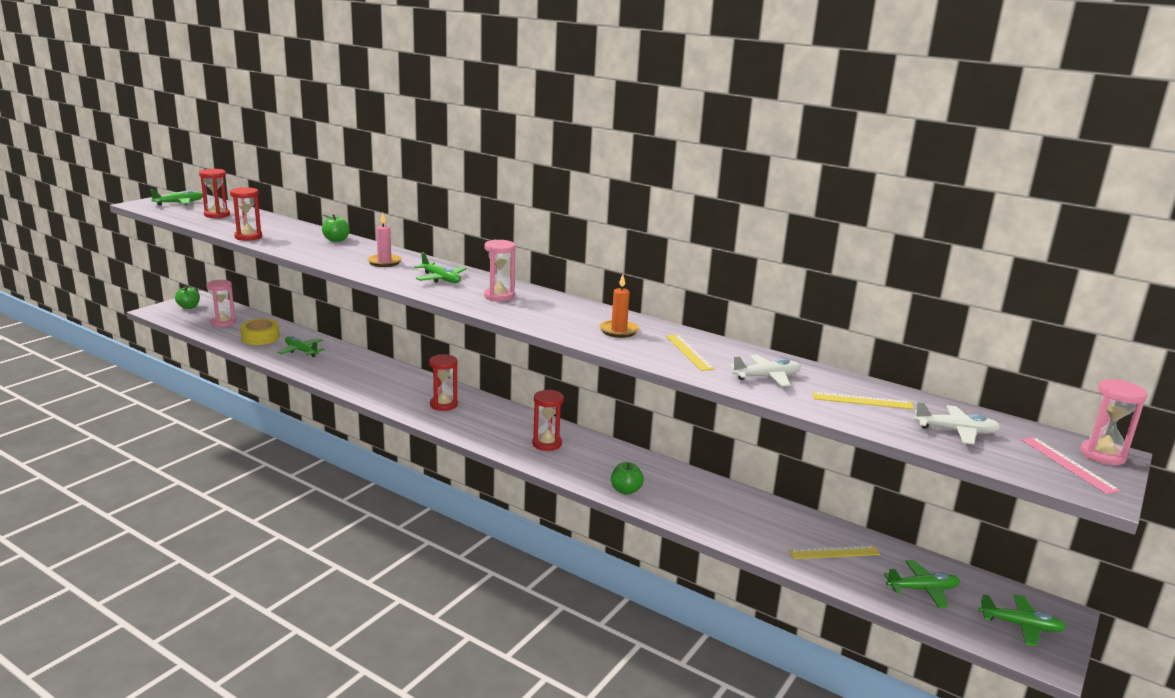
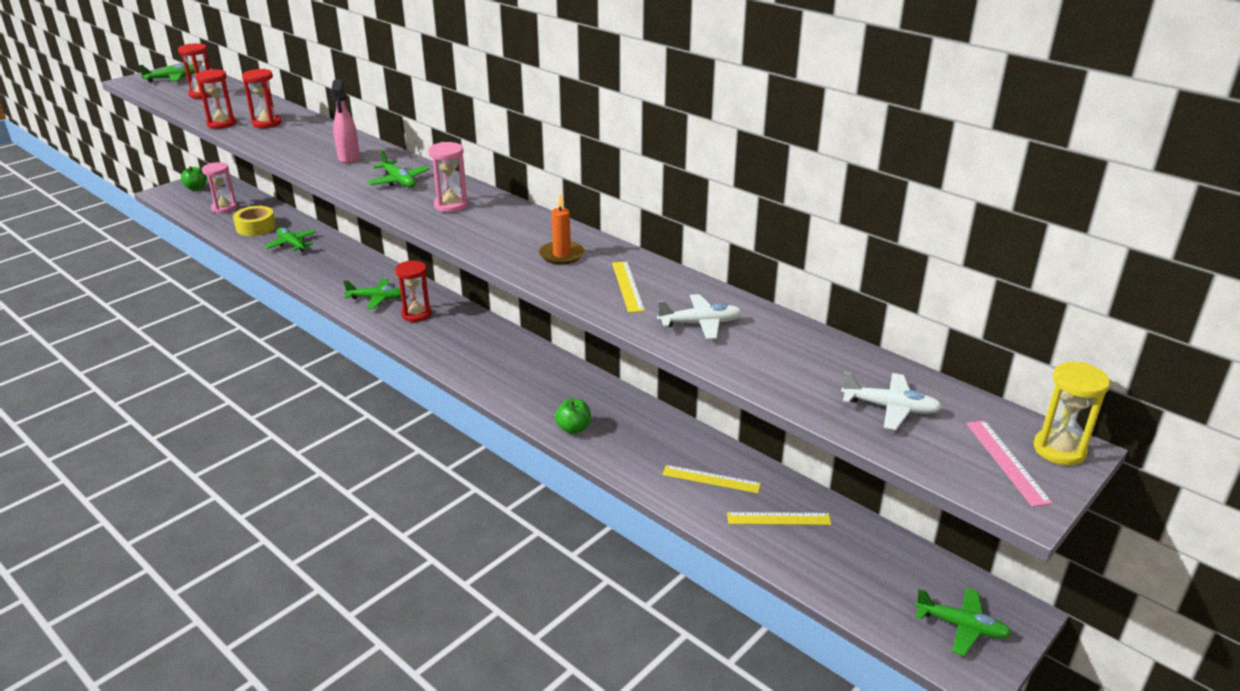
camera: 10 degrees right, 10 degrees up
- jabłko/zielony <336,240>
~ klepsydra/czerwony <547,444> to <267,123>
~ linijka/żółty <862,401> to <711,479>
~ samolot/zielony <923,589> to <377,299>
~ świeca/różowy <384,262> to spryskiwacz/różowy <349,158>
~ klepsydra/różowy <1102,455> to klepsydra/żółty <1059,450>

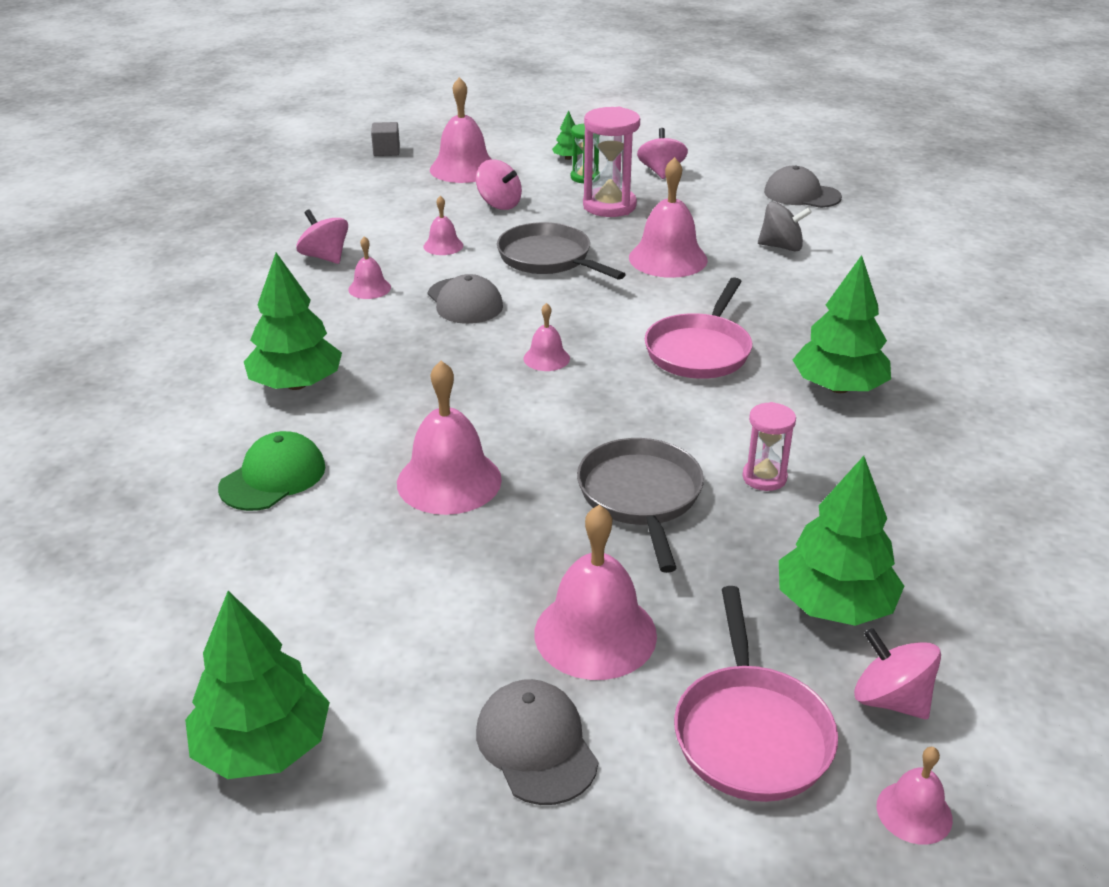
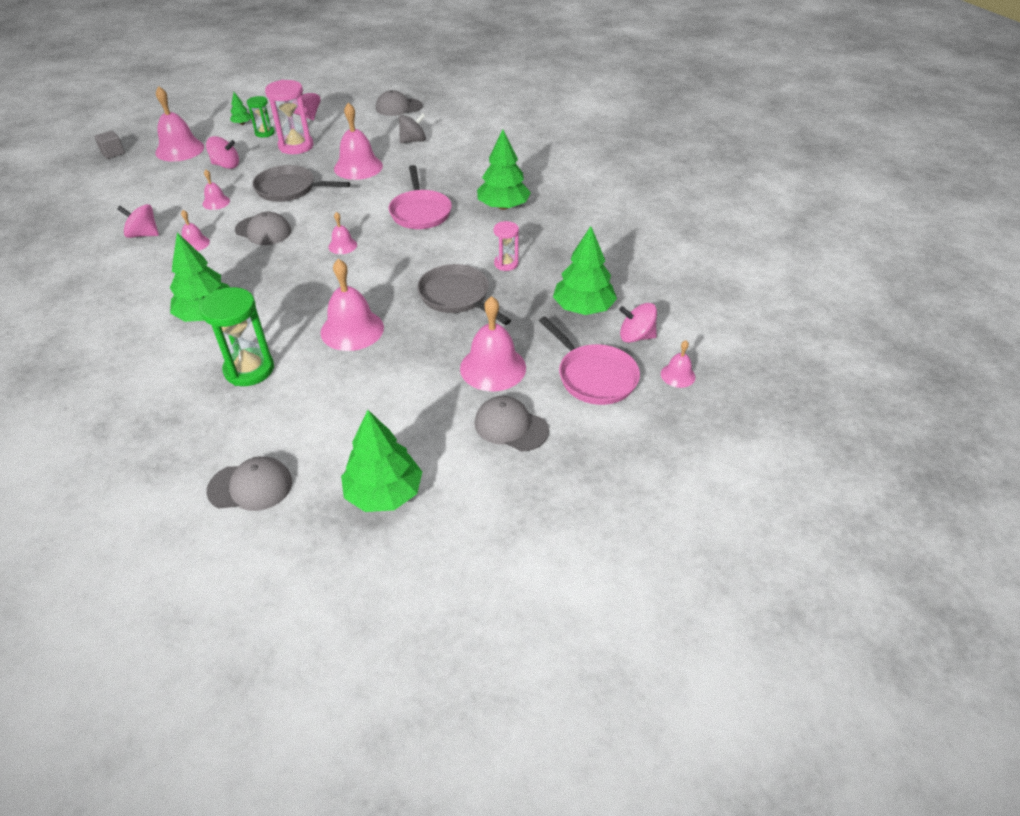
camera: 35 degrees left, 10 degrees up
+ czapka/szary <250,486>
~ czapka/zielony <273,477> to klepsydra/zielony <249,369>

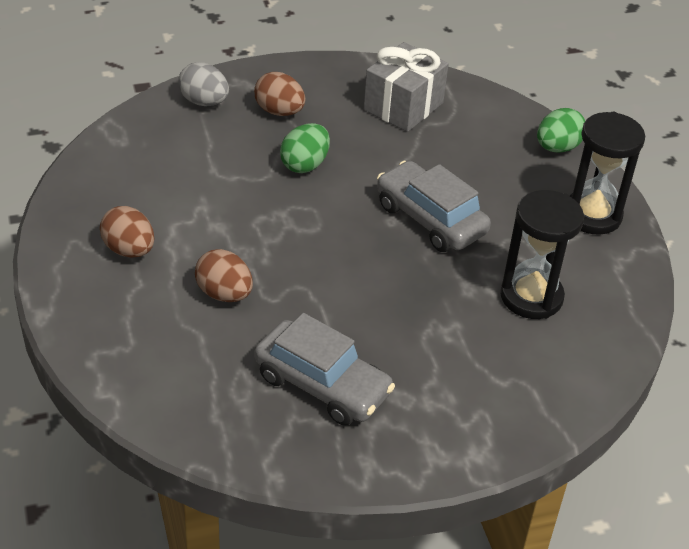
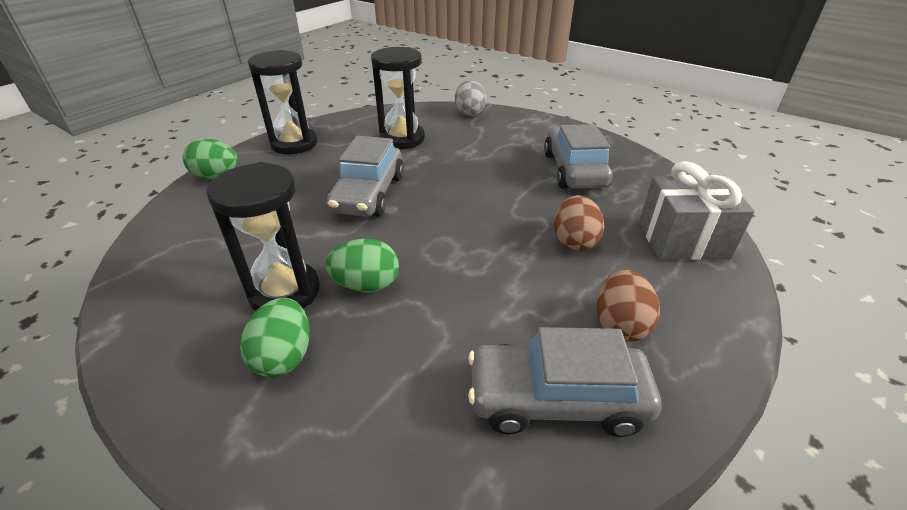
camera: 125 degrees left, 5 degrees down
+ klepsydra/czarny <284,292>
+ samochód/szary <556,399>
~ jajko/szary <204,102> to <470,113>
~ prezent/szary <403,106> to <682,240>
~ jajko/brązowy <279,111> to jajko/zielony <284,356>

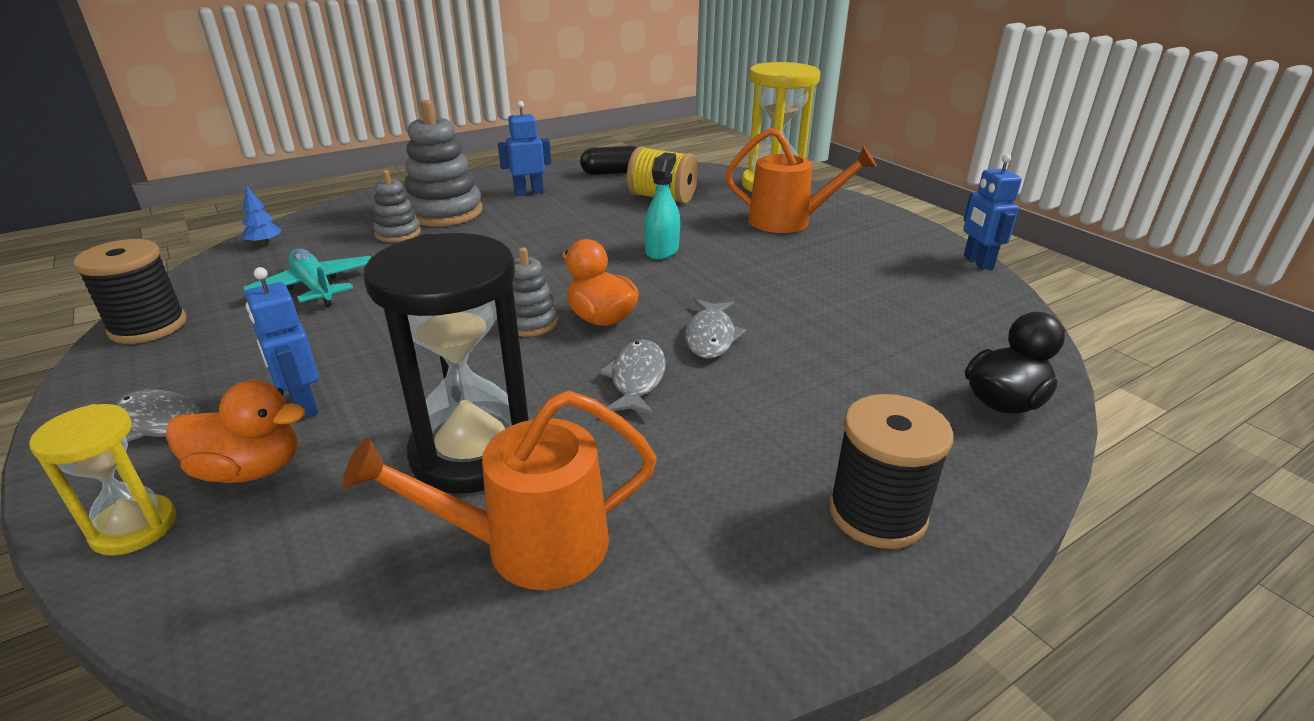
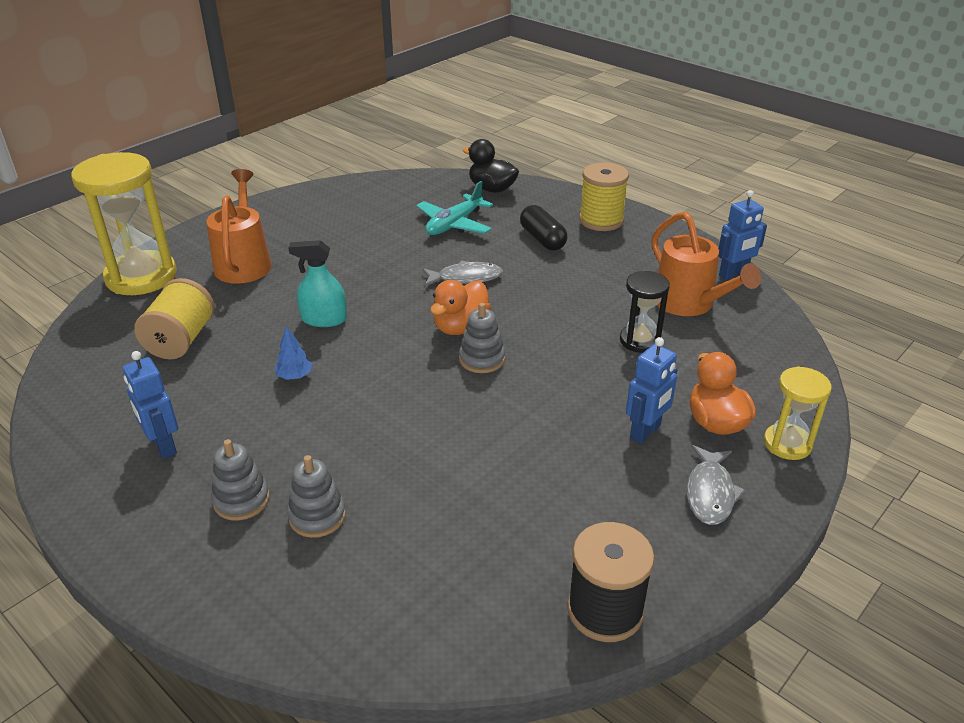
camera: 105 degrees left, 5 degrees up
- ryba/szary <636,379>
~ drzewko/niebieski <264,243> to <294,376>
~ samolot/turkusowy <315,287> to <454,224>
~ kapsułka/czarny <612,173> to <542,239>
~ robot/niebieski <977,262> to <733,274>
~ szpulka/czarny <877,513> to szpulka/żółty <601,220>
~ klepsydra/czarny <473,452> = <640,340> x0.53
~ zabawka nakładanka/szary <444,212> = <241,500> x0.56

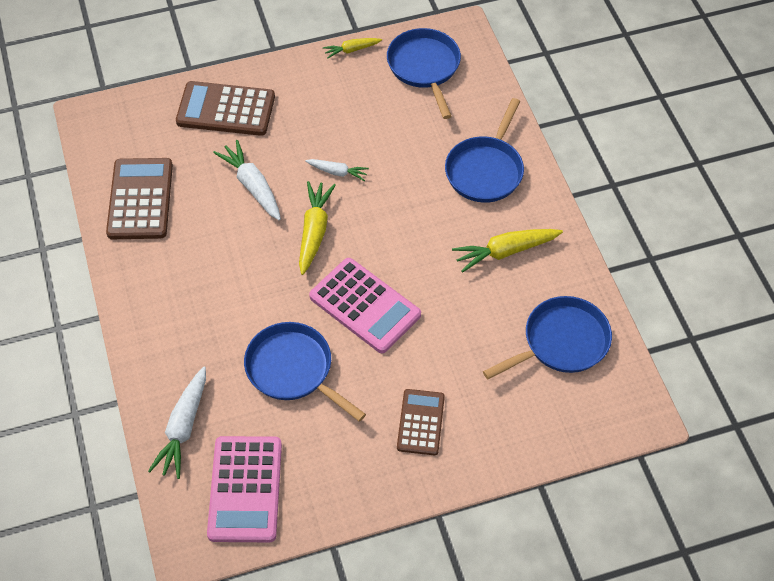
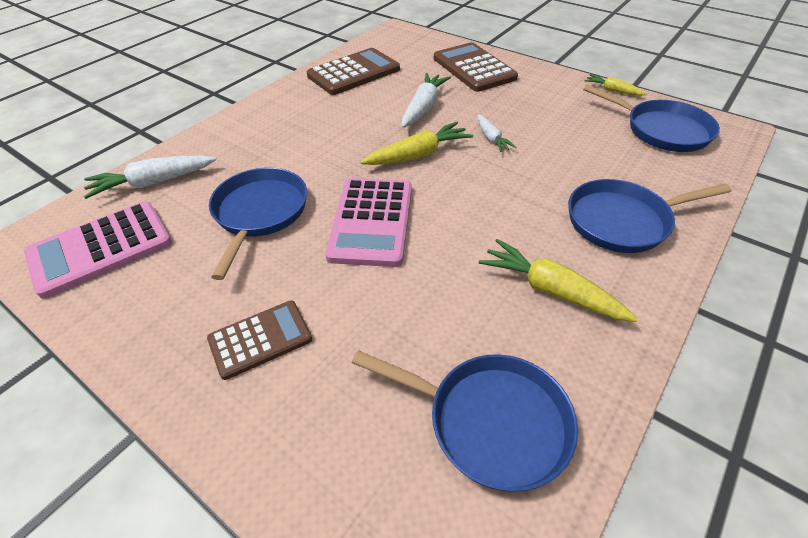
camera: 55 degrees right, 10 degrees down
~ patelnia/niebieski <424,67> = <662,130> 90 degrees clockwise

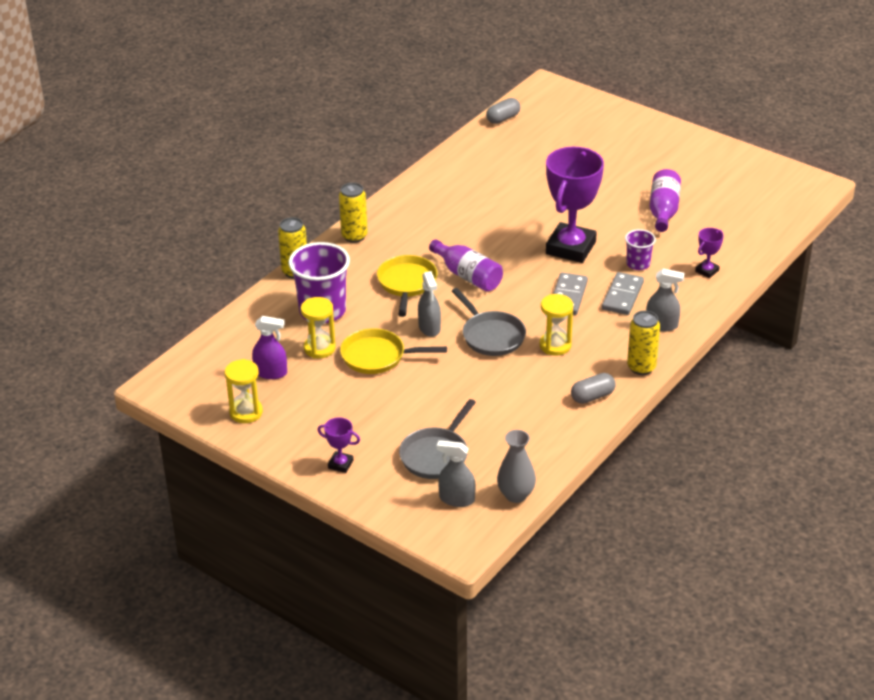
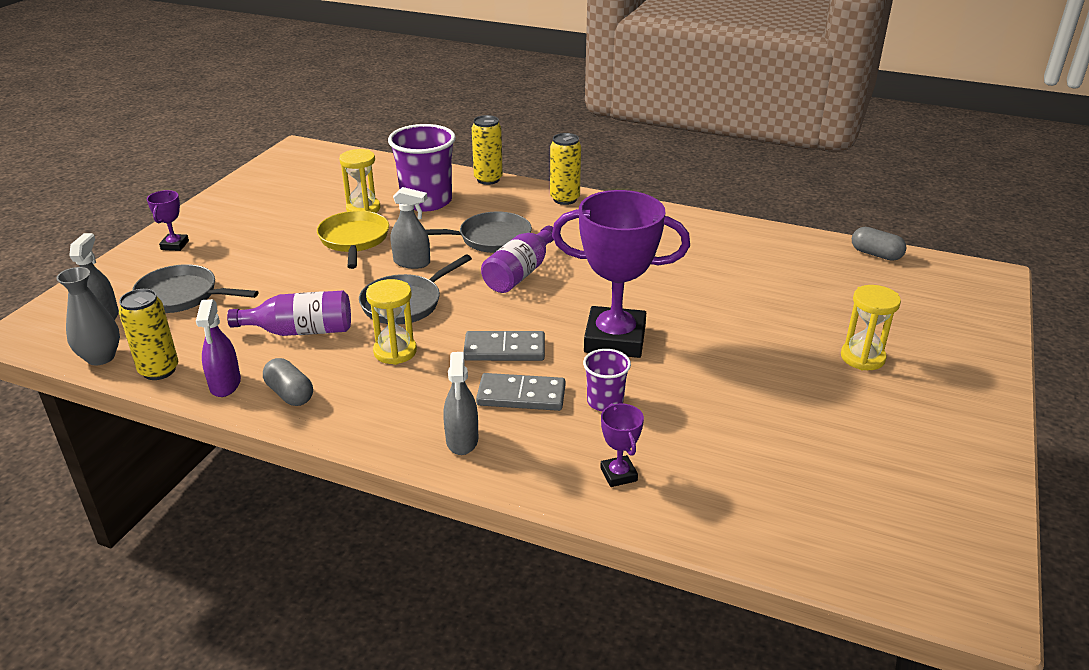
camera: 75 degrees right, 5 degrees down
~ klepsydra/żółty <246,412> to <862,358>
~ spryskiwacz/fioletowy <271,373> to <225,384>
~ puszka/żółty <641,367> to <159,370>
~ butelka/fioletowy <663,211> to <301,331>
~ patelnia/żółty <407,284> to patelnia/szary <490,239>
~ spryskiwacz/szary <429,328> = <412,262> 135 degrees counterclockwise
~ puchar/fioletowy <707,271> = <618,474> 45 degrees clockwise

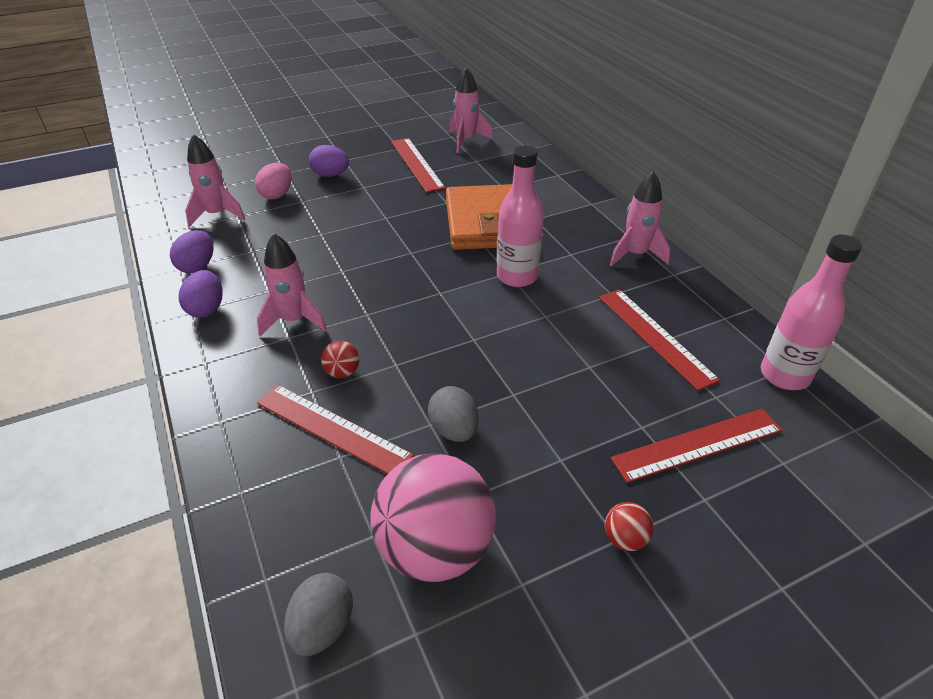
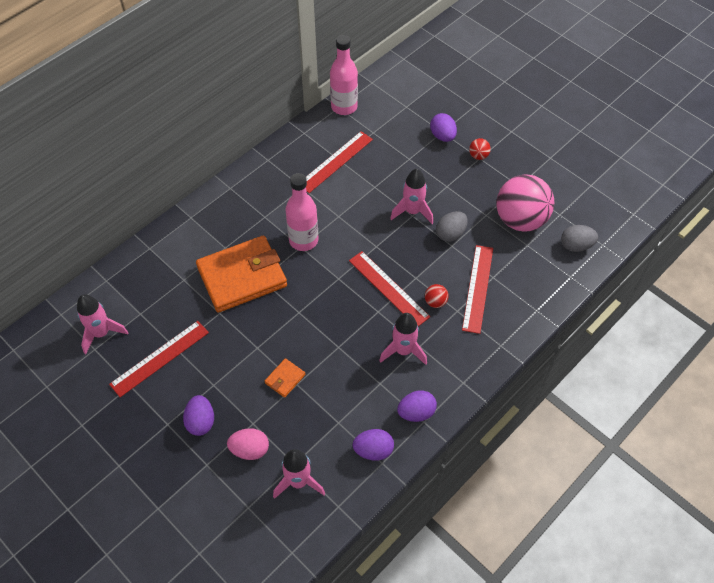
camera: 110 degrees left, 15 degrees up
+ portfel/pomarańczowy <285,379>
+ jajko/fioletowy <442,136>
~ rakieta/różowy <635,254> to <412,211>
~ linijka/czerwony <697,444> to <388,288>

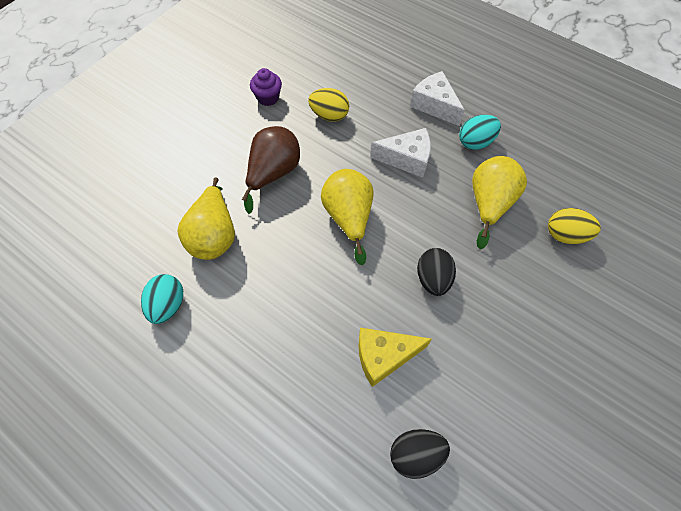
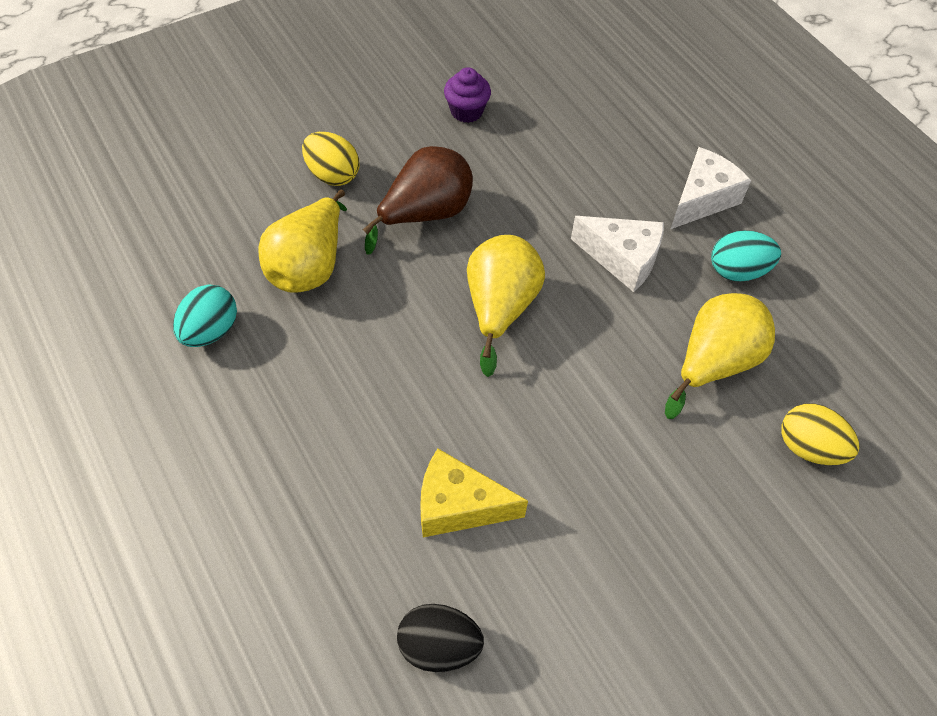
camera: 20 degrees right, 5 degrees down
- jajko/czarny <433,279>
~ jajko/żółty <329,115> to <332,174>
~ ser/biały <434,105> = <702,199> 60 degrees clockwise

